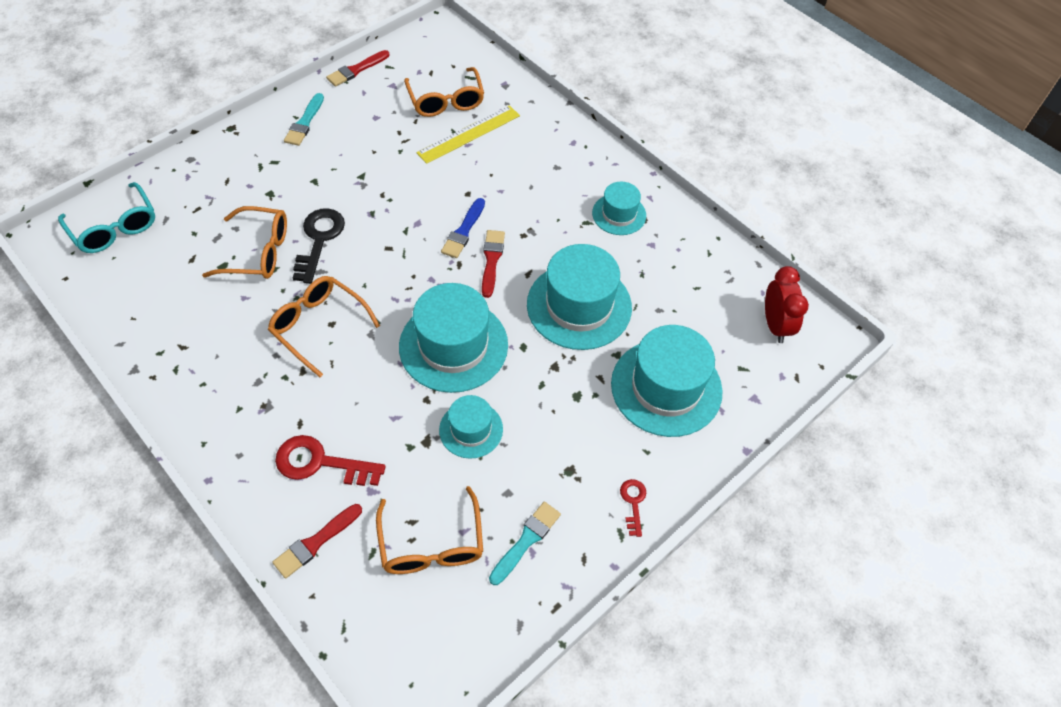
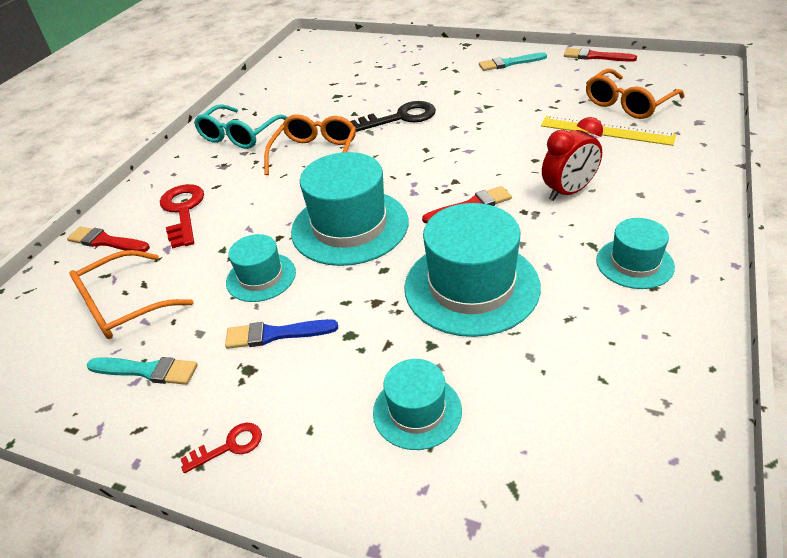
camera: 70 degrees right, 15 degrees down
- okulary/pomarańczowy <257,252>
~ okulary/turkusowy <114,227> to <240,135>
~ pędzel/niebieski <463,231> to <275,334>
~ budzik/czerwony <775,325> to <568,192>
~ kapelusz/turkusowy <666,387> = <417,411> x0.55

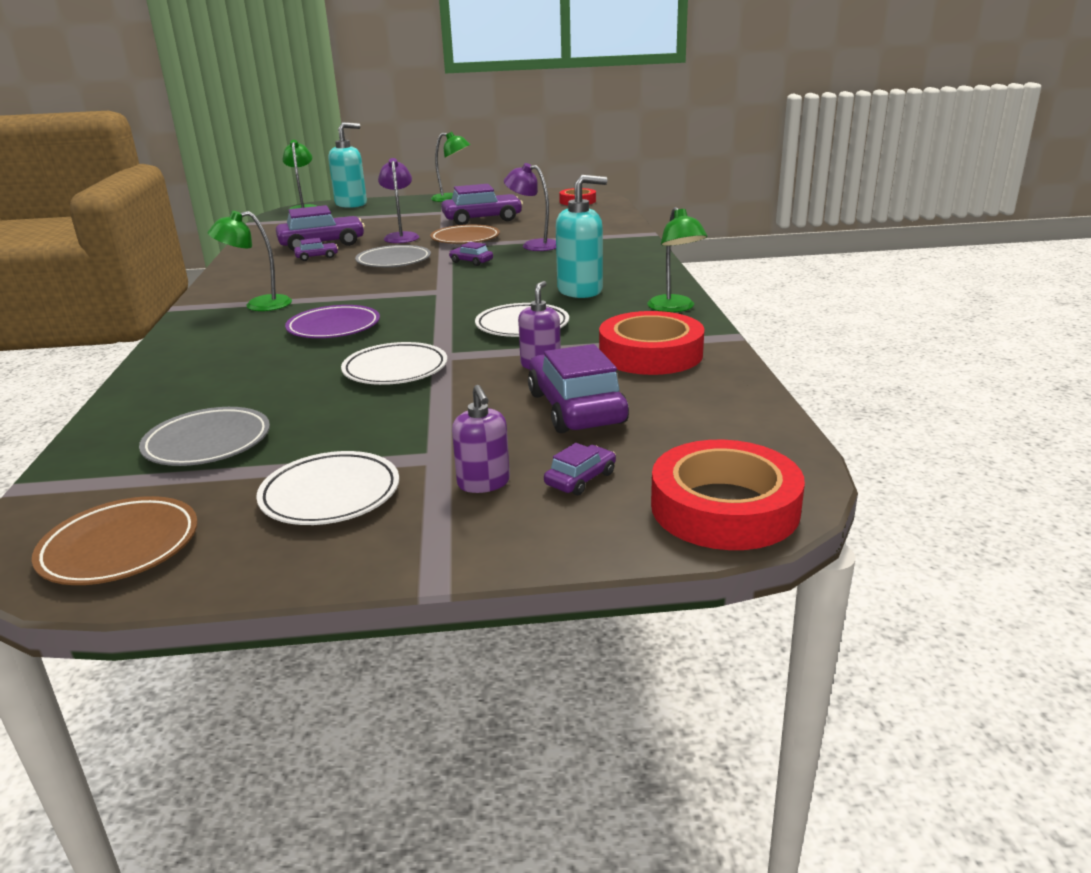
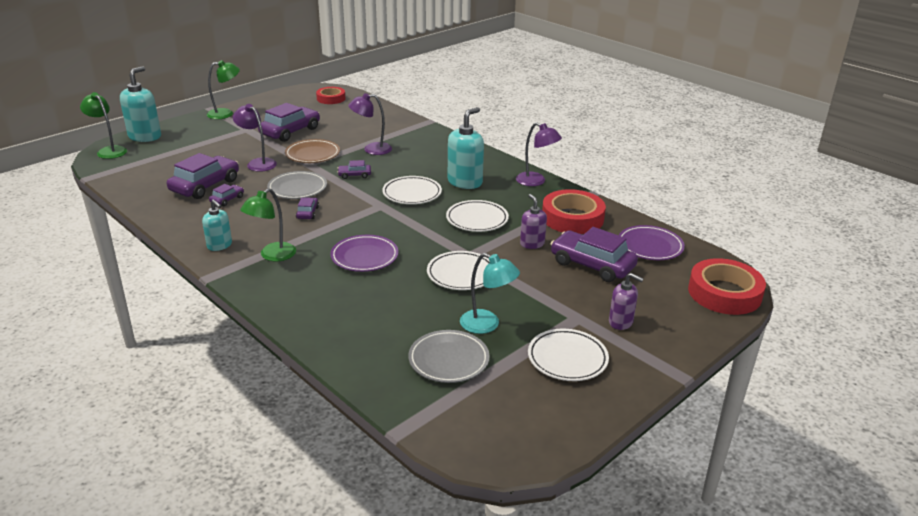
camera: 40 degrees left, 5 degrees up
- talerz/brązowy <120,547>
+ dozownik mydła/turkusowy <219,245>
+ talerz/biały <412,193>
+ lampka/turkusowy <487,325>
+ talerz/fioletowy <650,246>
~ samochód/fioletowy <580,479> to <307,213>
~ lampka/zielony <674,308> to lampka/fioletowy <536,181>

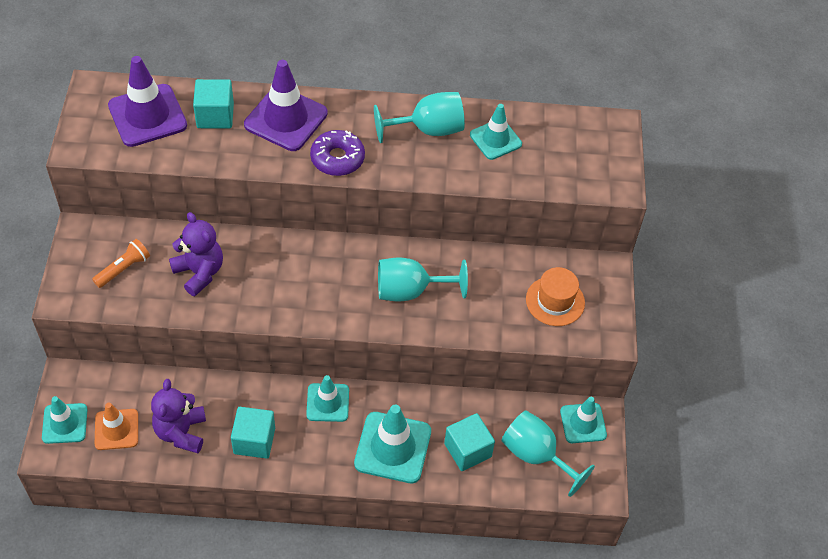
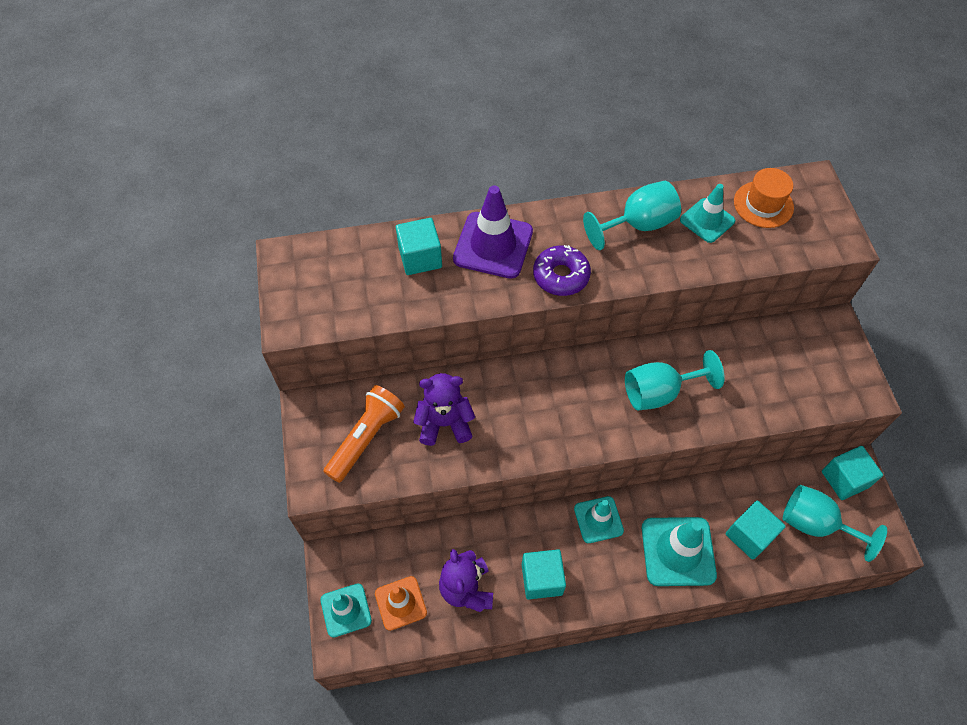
camera: 10 degrees left, 5 degrees up
- pachołek/fioletowy <147,116>
~ kapelusz/pomarańczowy <555,301> to <763,204>
~ pachołek/turkusowy <583,423> to sześcian/turkusowy <844,479>
~ miś/fioletowy <199,272> = <444,423> 45 degrees counterclockwise
~ latarka/pomarańczowy <123,269> = <366,438> x1.58

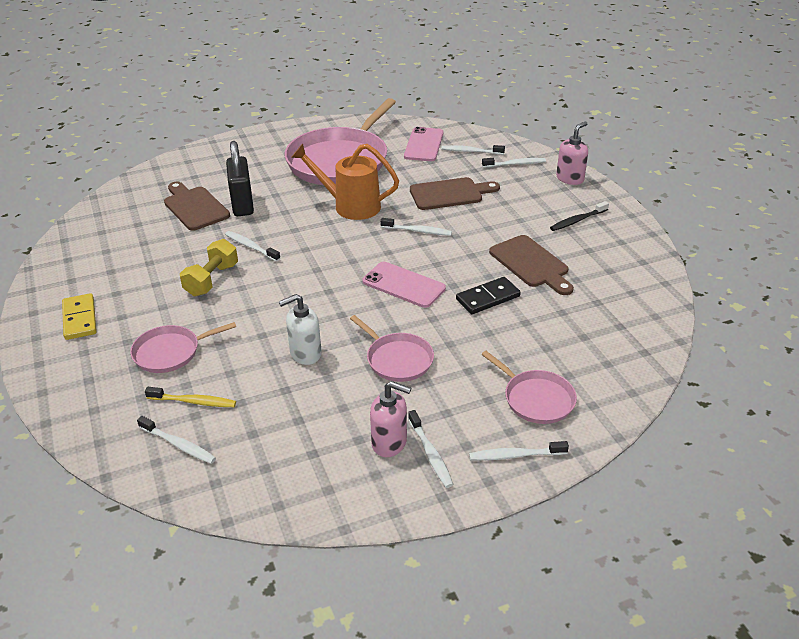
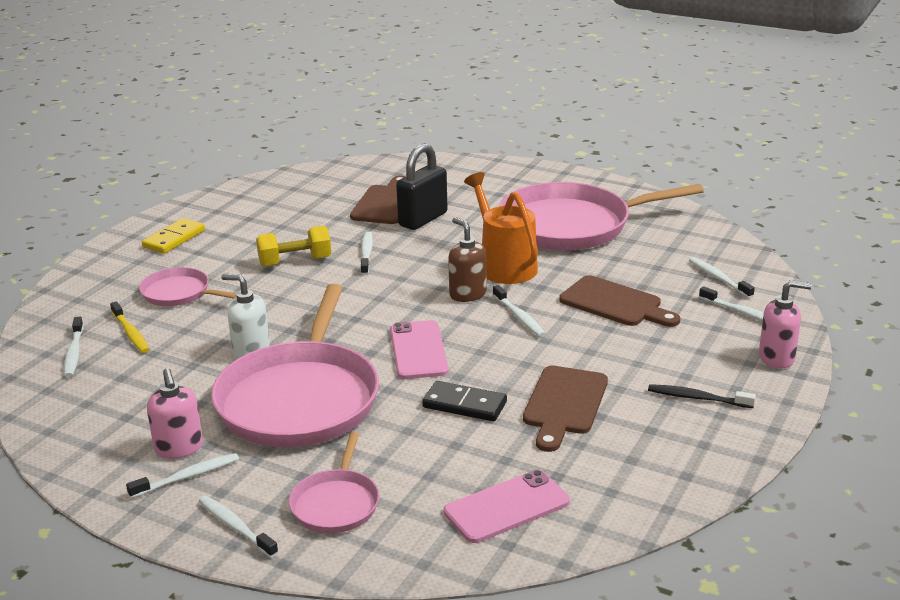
camera: 50 degrees right, 10 degrees down
+ dozownik mydła/brązowy <467,294>
~ telefon/różowy <424,145> to <506,507>
~ szczoteczka do zębów/biały <430,454> = <187,477> 150 degrees counterclockwise
~ patelnia/różowy <397,359> = <300,399> x2.07

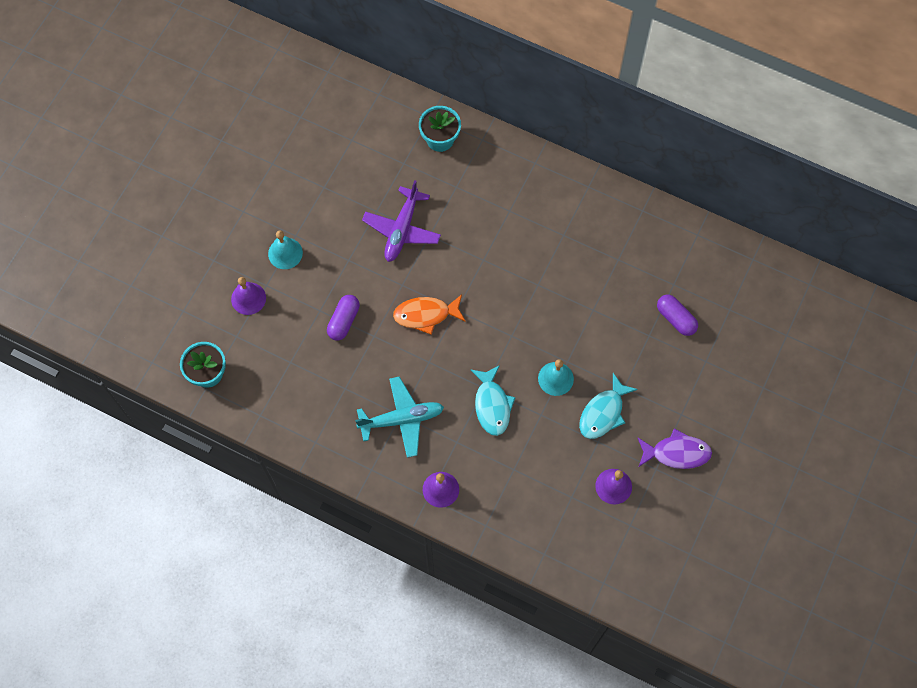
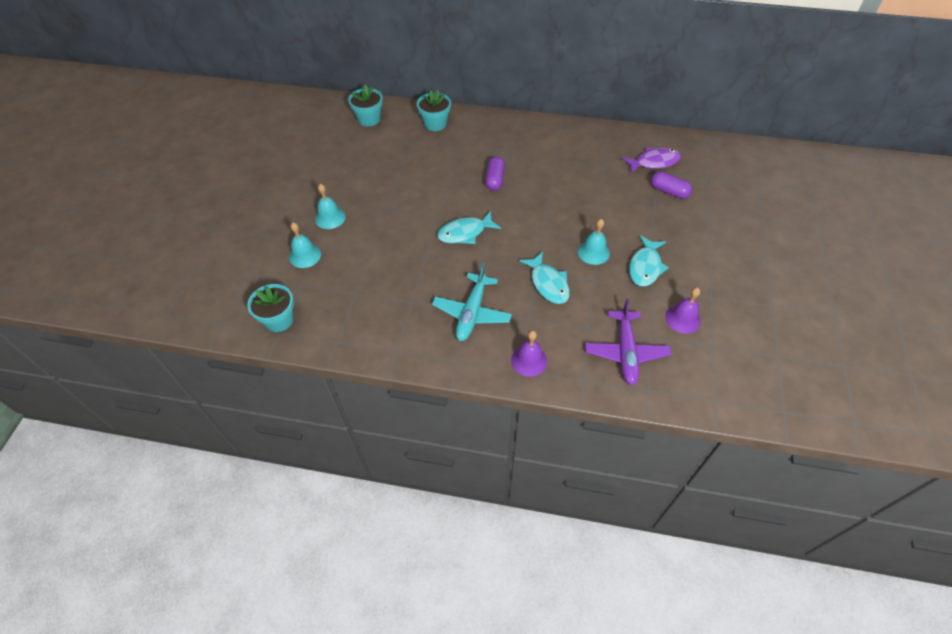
camera: 15 degrees left, 15 degrees down
+ doniczka/turkusowy <369,119>
~ kapsułka/fioletowy <344,321> to <495,180>
~ samolot/fioletowy <402,230> to <626,352>
~ ryba/fioletowy <676,453> to <654,162>
~ dzwonek/fioletowy <248,298> to dzwonek/turkusowy <305,255>
~ ryba/pomarańczowy <426,315> to ryba/turkusowy <465,233>
~ samolot/turkusowy <402,419> = <472,313> 135 degrees clockwise

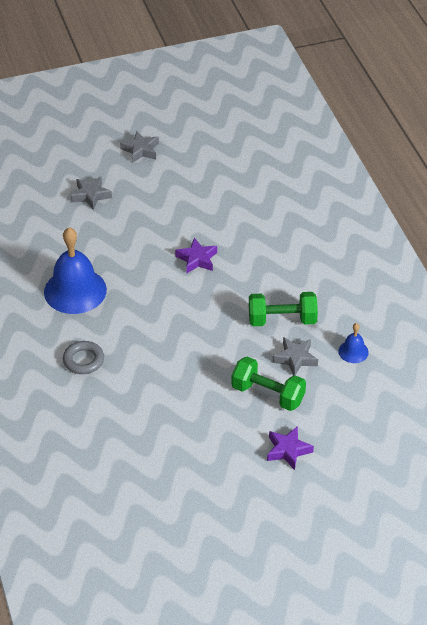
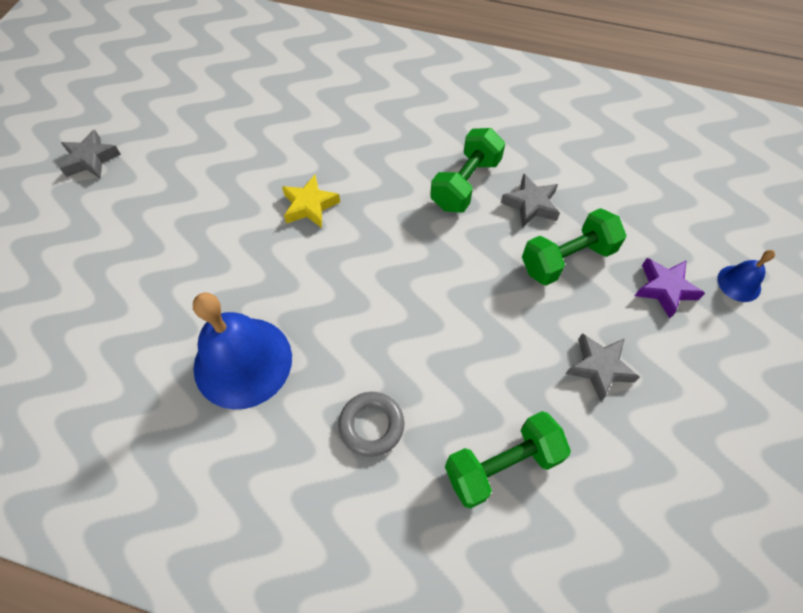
camera: 55 degrees left, 15 degrees up
+ hantel/zielony <502,465>
~ gwiazda/szary <91,195> to <599,368>
~ dzwonek/niebieski <353,351> to <739,283>
~ gwiazda/fioletowy <197,259> to gwiazda/żółty <310,205>

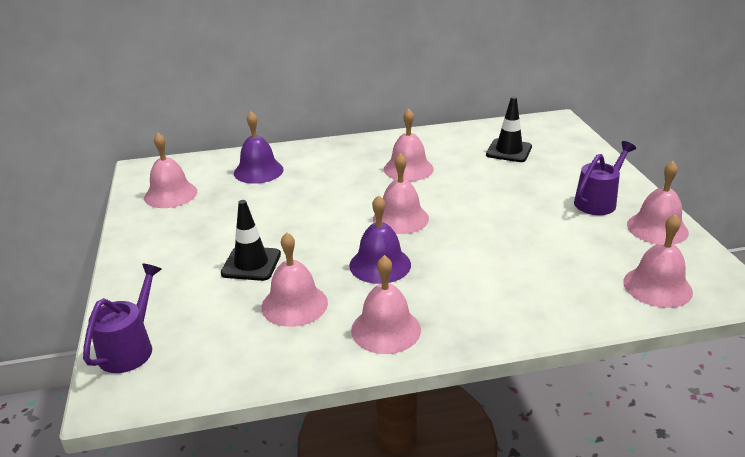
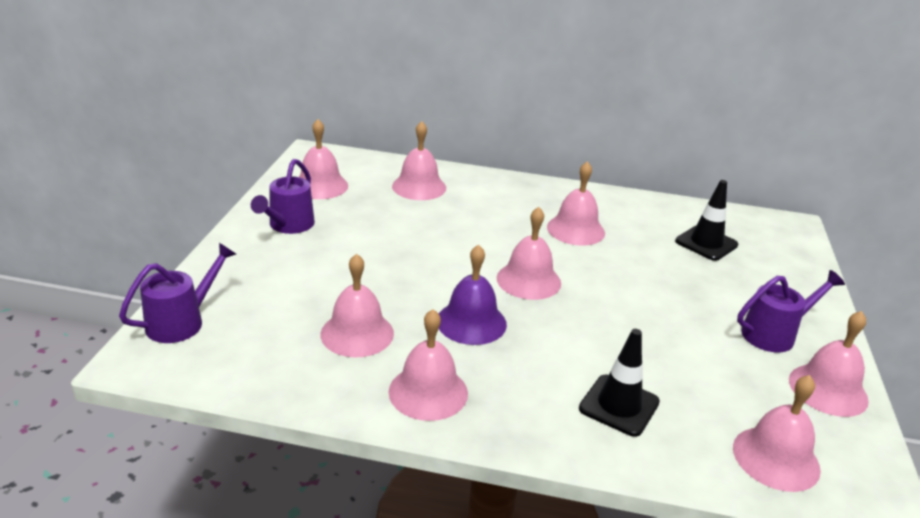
camera: 20 degrees right, 0 degrees up
+ konewka/fioletowy <288,225>
~ pachołek/czarny <251,264> to <619,405>
~ dzwonek/fioletowy <258,171> to dzwonek/różowy <419,187>

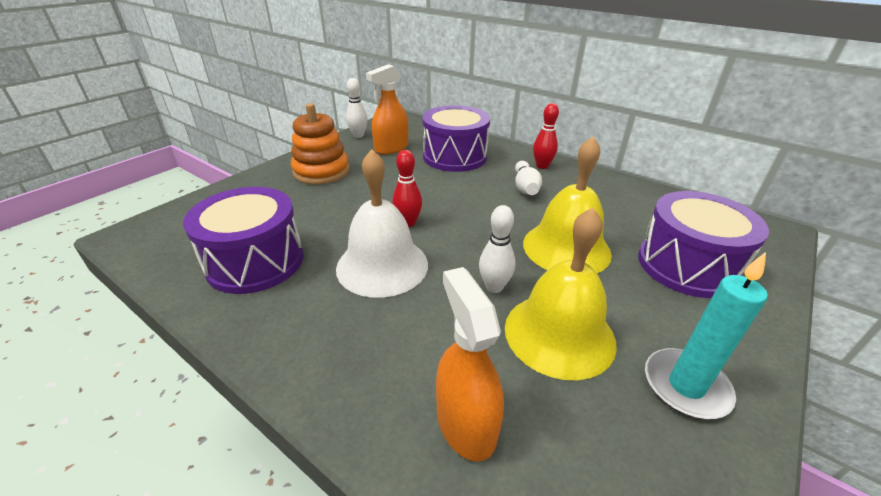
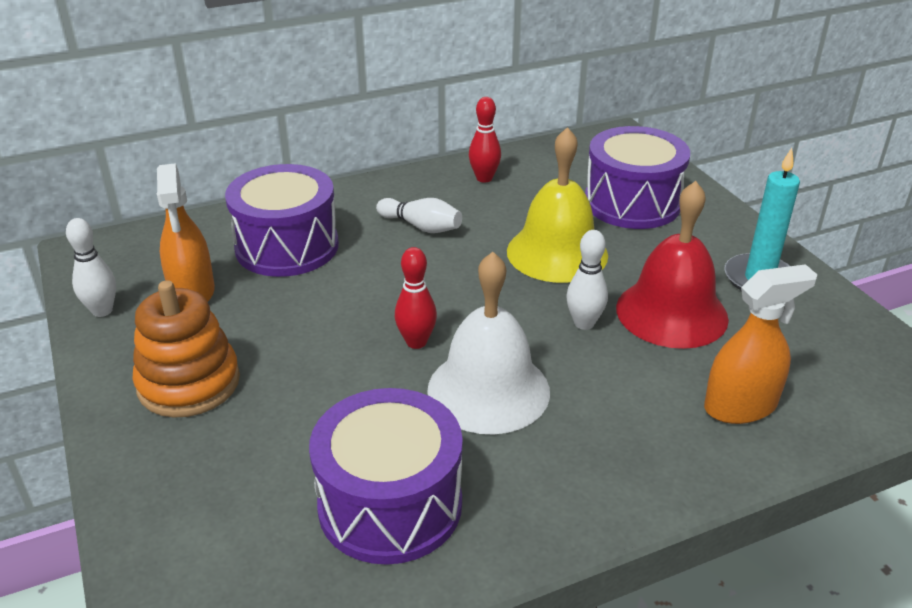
camera: 60 degrees left, 0 degrees up
~ kręgiel/czerwony <542,166> to <484,178>
~ dzwonek/żółty <559,334> to dzwonek/czerwony <671,312>
~ spryskiwacz/pomarańczowy <466,422> = <740,406> 150 degrees clockwise

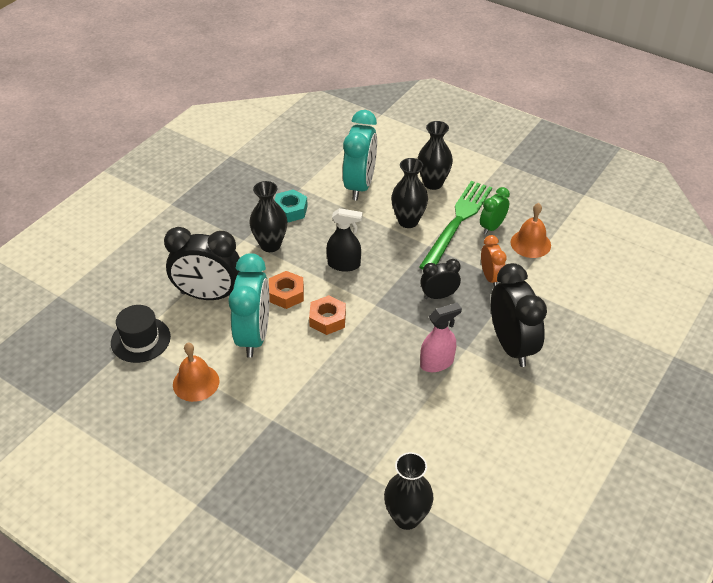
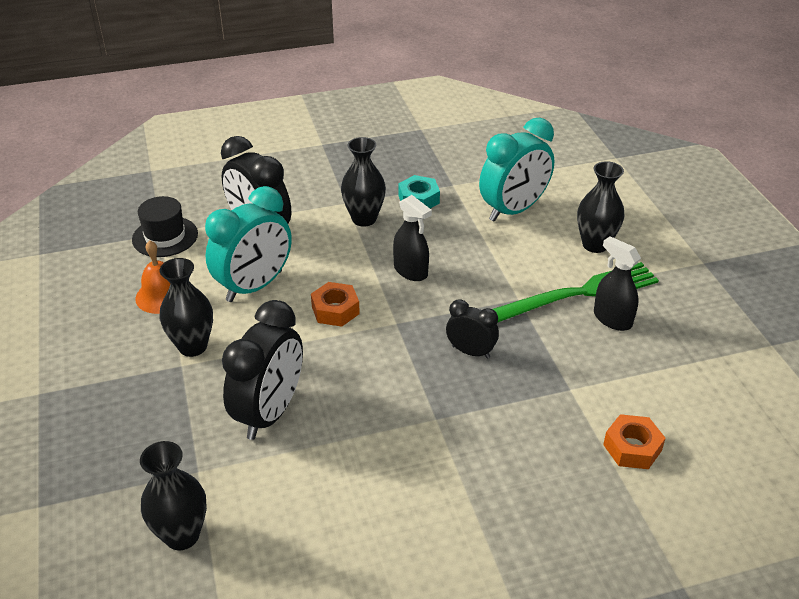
camera: 40 degrees right, 5 degrees down
- spryskiwacz/różowy <437,363>
- budzik/pomarańczowy <490,277>
- dzwonek/pomarańczowy <530,243>
~ nakrętka/pomarańczowy <286,294> to <632,448>
~ wazon/czarny <408,221> to <192,346>
~ budzik/czarny <511,346> to <270,413>
~ budzik/zielony <492,227> to spryskiwacz/czarny <612,319>

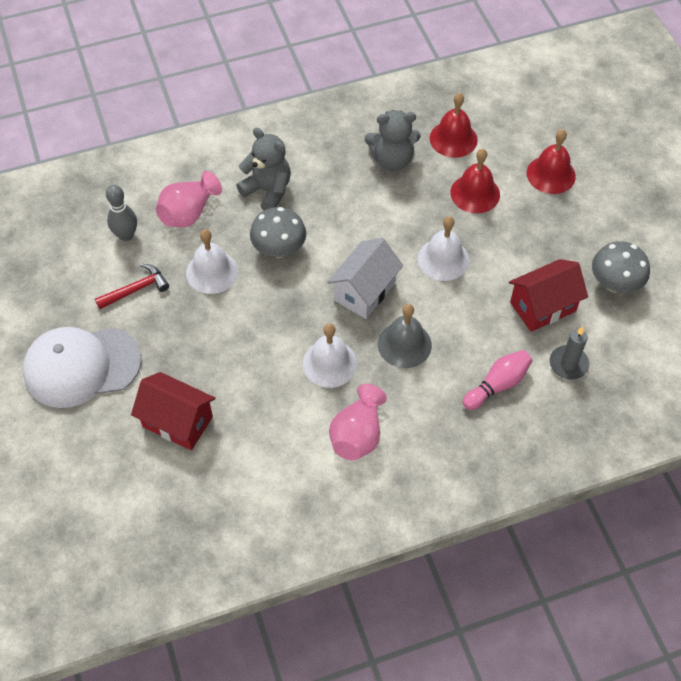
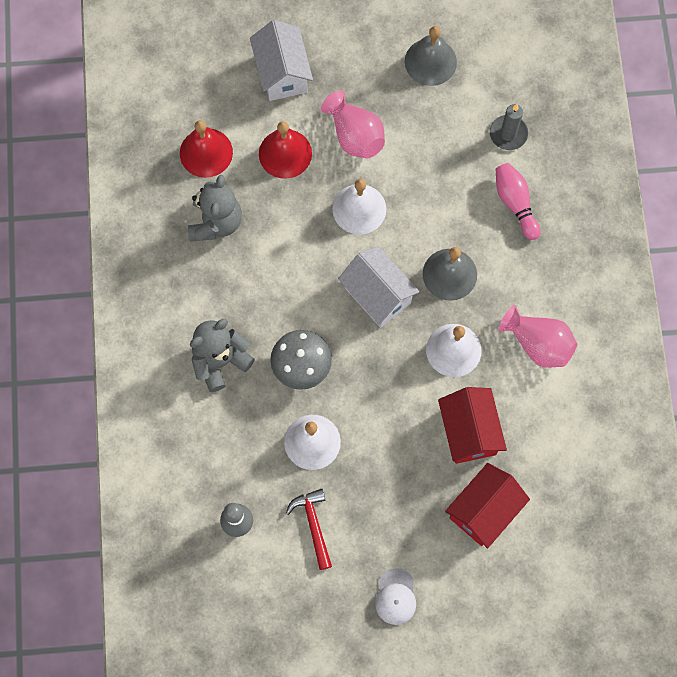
camera: 75 degrees left, 15 degrees up
~ wazon/różowy <188,213> to <355,136>
~ domek/czerwony <543,307> to <469,432>
~ dzwonek/czerwony <551,174> to domek/biały <282,73>
~ grzyb/szary <614,283> to dzwonek/szary <430,61>
~ czapka/biały <81,366> = <396,597> x0.45

